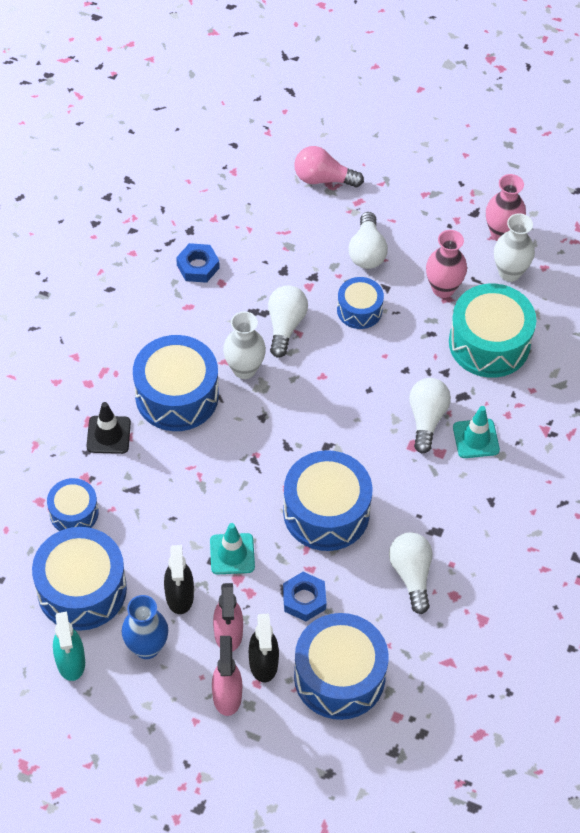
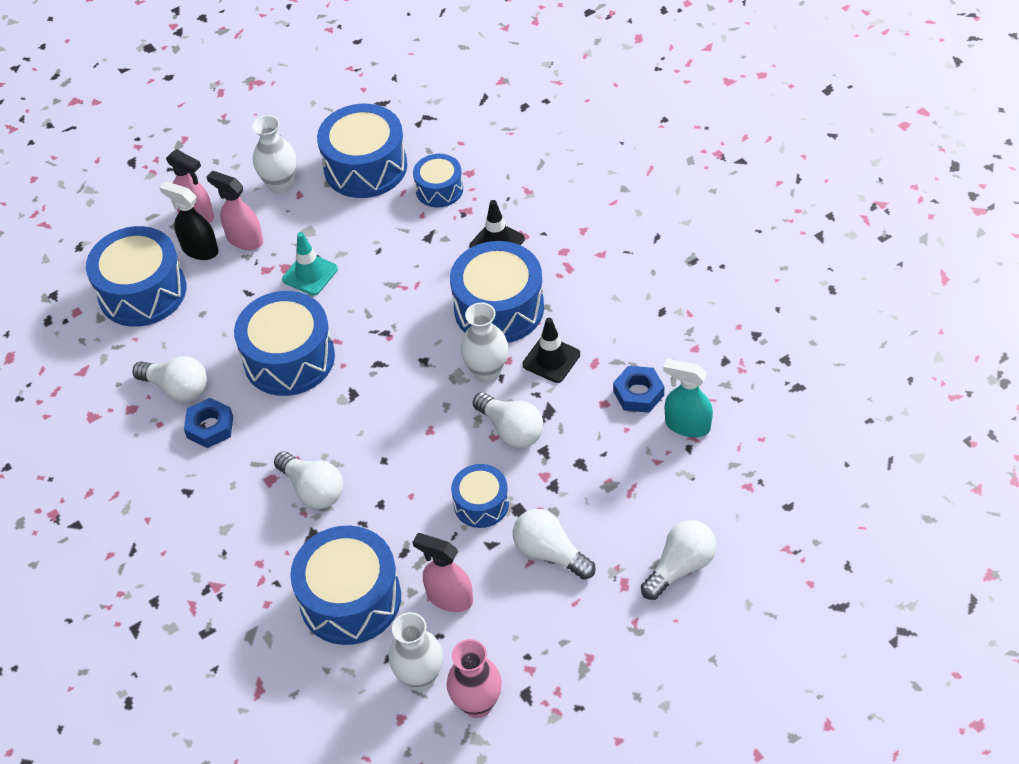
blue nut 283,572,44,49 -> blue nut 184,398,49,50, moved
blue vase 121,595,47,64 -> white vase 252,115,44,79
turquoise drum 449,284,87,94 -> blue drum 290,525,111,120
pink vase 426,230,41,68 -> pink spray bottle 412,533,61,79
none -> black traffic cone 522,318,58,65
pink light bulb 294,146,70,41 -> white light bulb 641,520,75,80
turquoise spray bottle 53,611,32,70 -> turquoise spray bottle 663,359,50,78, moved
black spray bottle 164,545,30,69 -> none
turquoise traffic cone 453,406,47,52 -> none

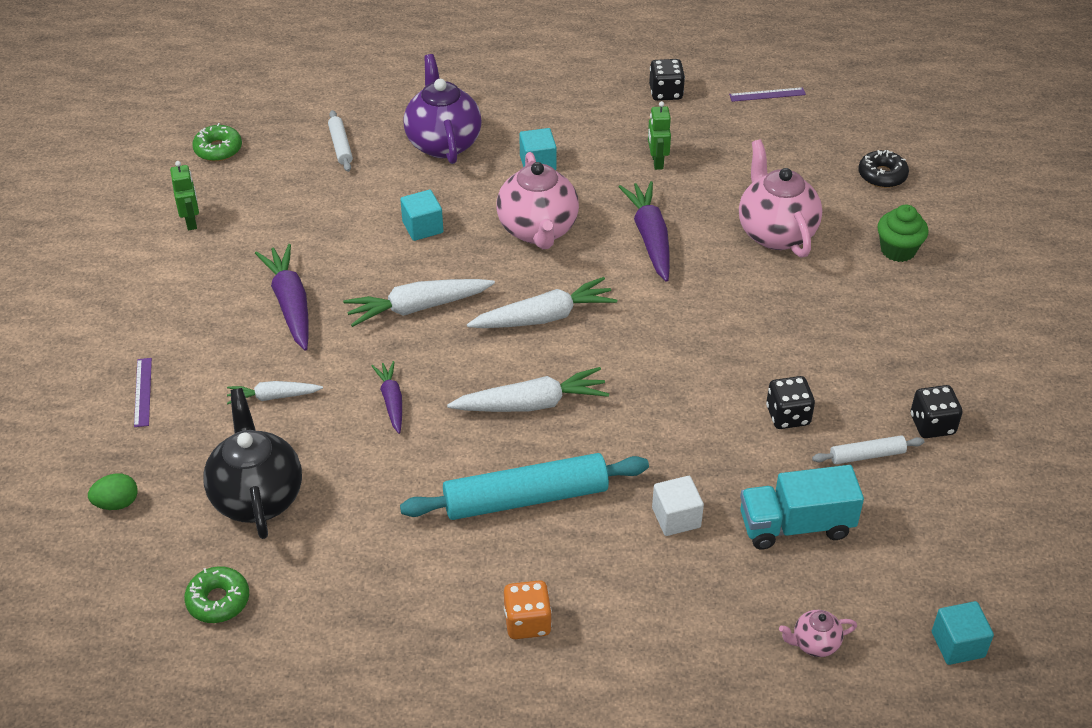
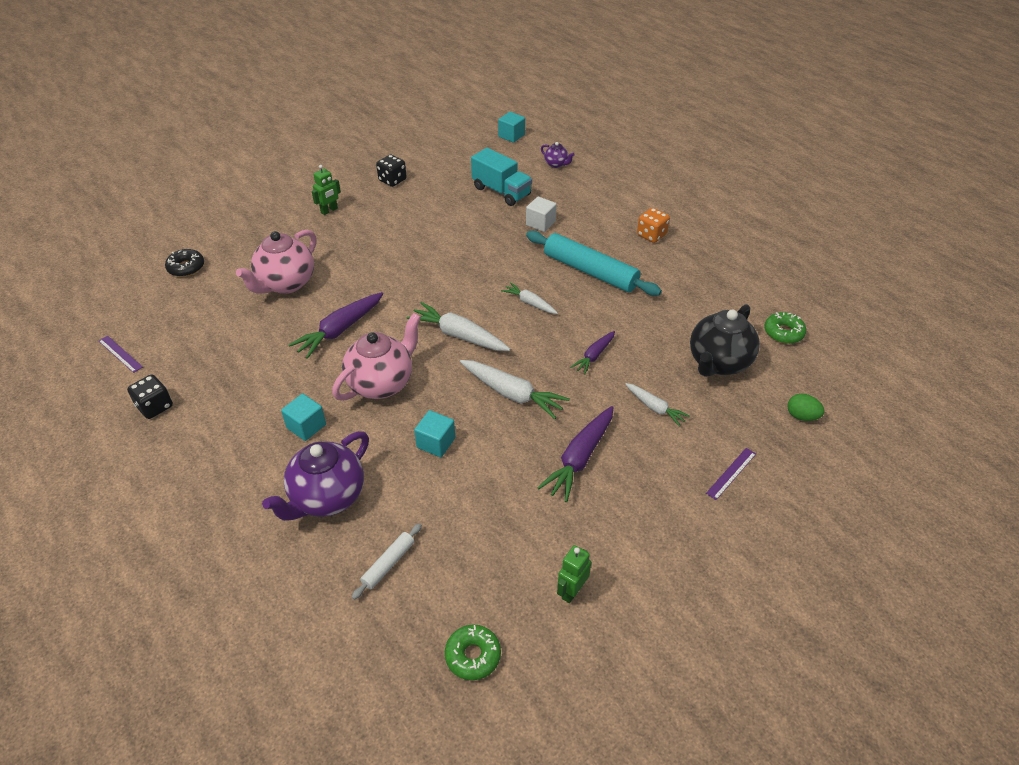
green robot 648,101,23,69 -> green robot 312,165,29,50, moved
white carrot 447,367,162,45 -> white carrot 501,282,57,32, x0.60
pink teapot 779,610,78,47 -> purple teapot 541,142,34,26
black dice 766,376,49,53 -> none
white rolling pin 812,435,113,29 -> none
green cupcake 878,204,50,58 -> none

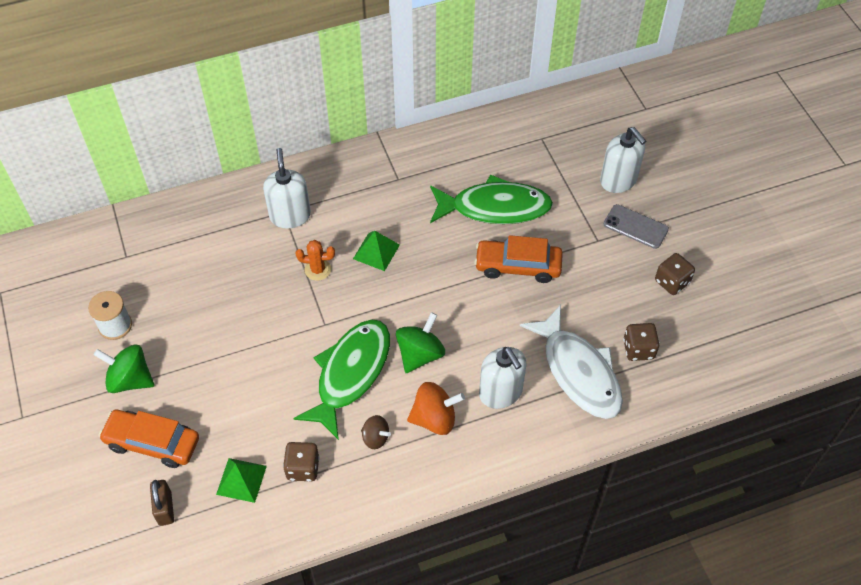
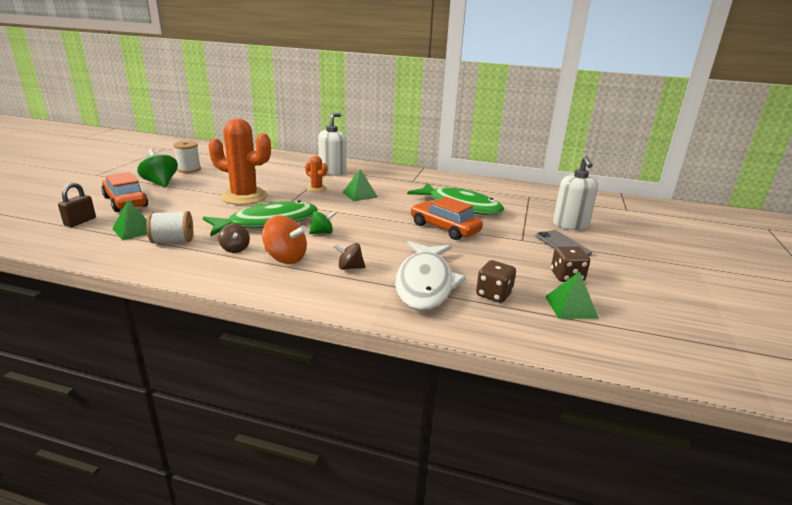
brown dice 283,442,37,39 -> white spool 146,211,47,32
none -> orange cactus 208,119,63,86
green spinning top 396,312,49,61 -> green spinning top 309,211,28,23, x0.60
white soap dispenser 479,347,48,62 -> brown spinning top 333,243,32,27
none -> green pyramid 545,271,54,48

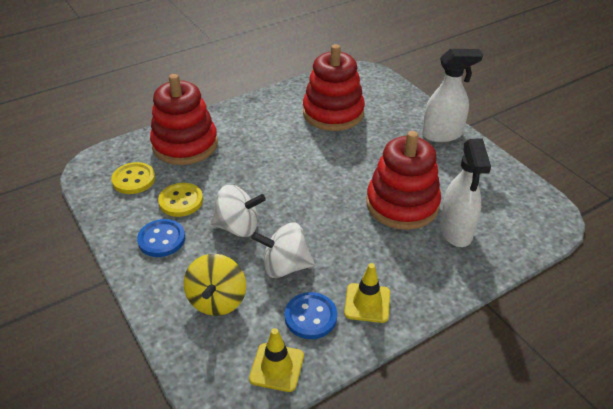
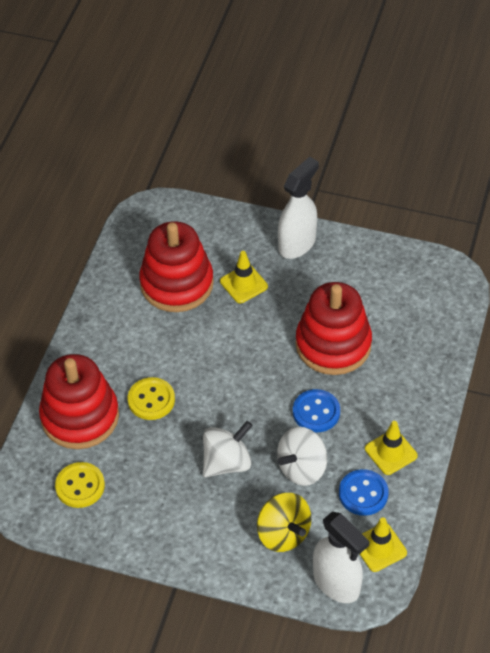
yellow button 158,183,45,34 -> yellow button 128,377,47,43, moved
none -> yellow traffic cone 220,251,48,52
blue button 137,219,48,38 -> blue button 293,389,47,43, moved
white spray bottle 440,138,51,109 -> white spray bottle 313,512,57,91, moved

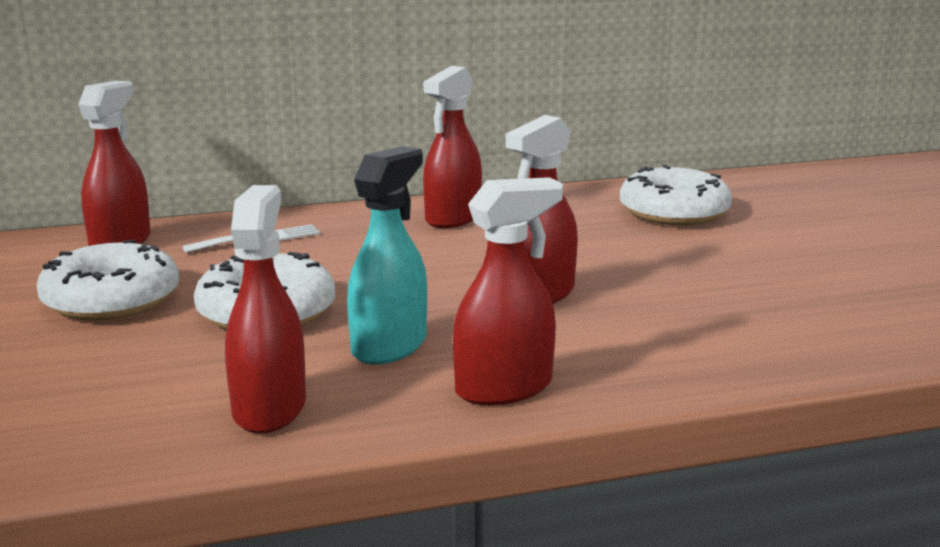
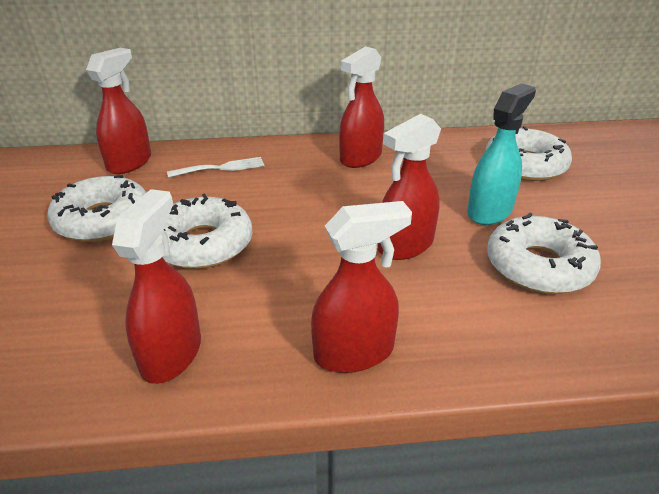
turquoise spray bottle 347,146,80,219 -> turquoise spray bottle 467,83,69,142, moved
none -> white donut 487,212,114,82

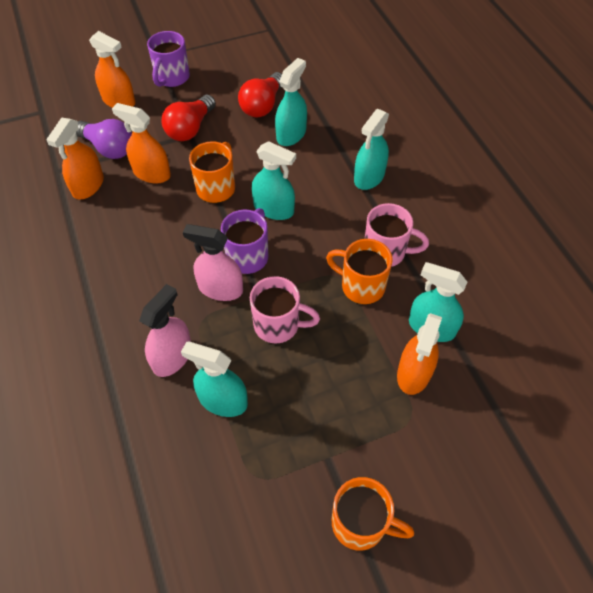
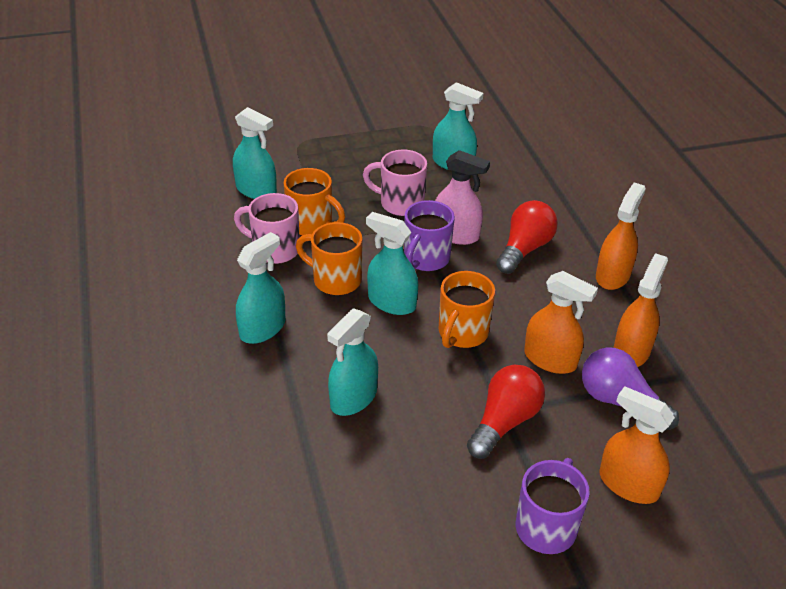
orange mug 332,477,82,74 -> orange mug 296,222,67,73, moved
red light bulb 238,72,44,45 -> red light bulb 496,200,62,74, moved
orange spray bottle 397,313,45,82 -> orange spray bottle 596,182,50,108, moved
pink spray bottle 139,284,52,93 -> none

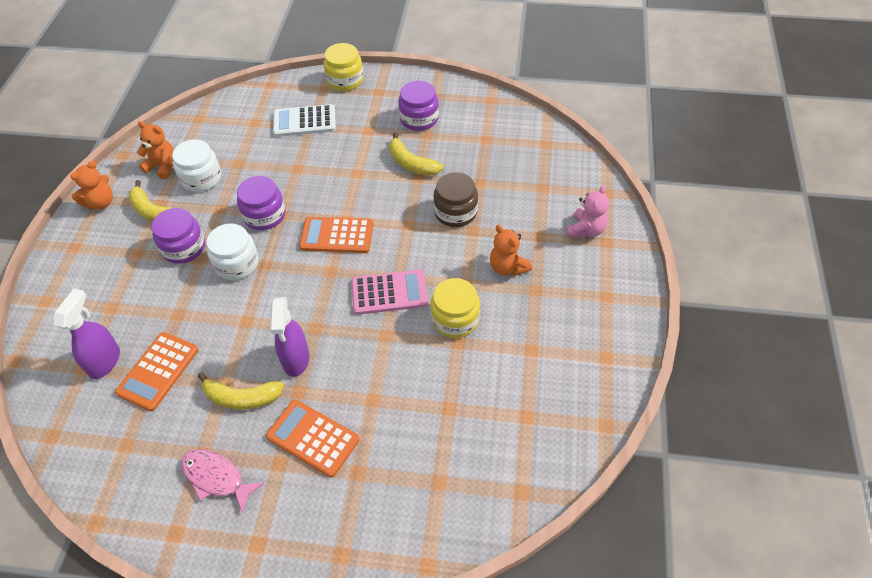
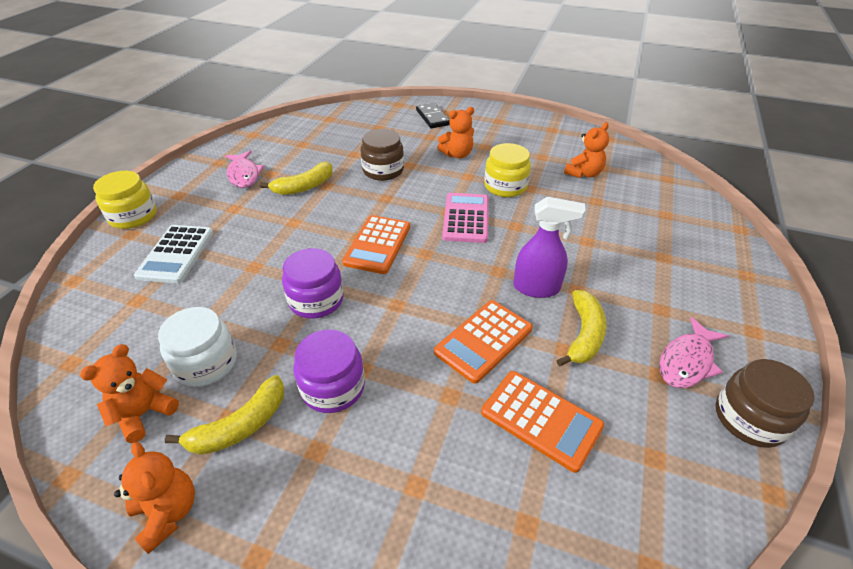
purple jar 398,81,41,50 -> pink fish 225,151,39,37
pink teddy bear 567,185,42,54 -> black domino 416,103,34,25
orange calculator 266,400,94,77 -> orange calculator 434,300,99,84, moved
none -> orange teddy bear 564,122,45,56
none -> brown jar 716,359,99,89
purple spray bottle 54,288,66,91 -> none
white jar 206,224,53,56 -> none

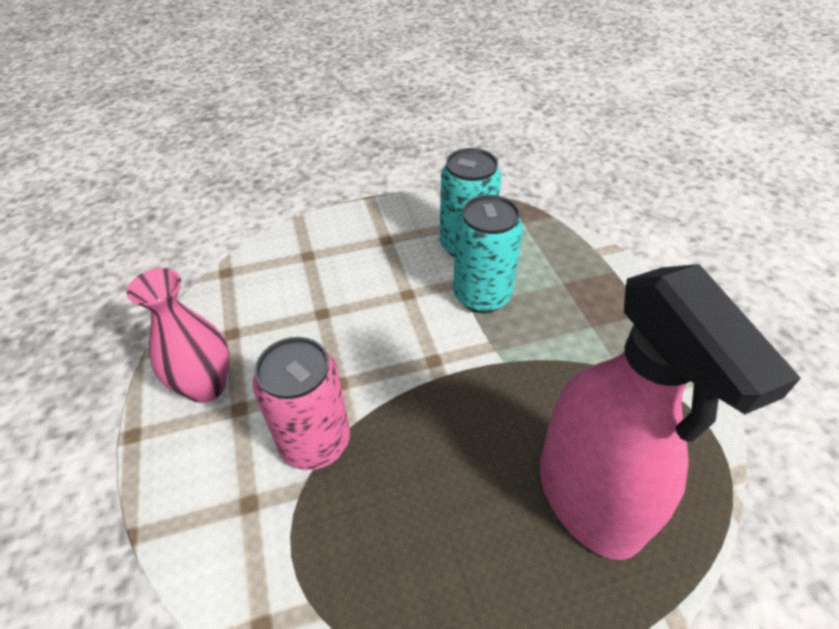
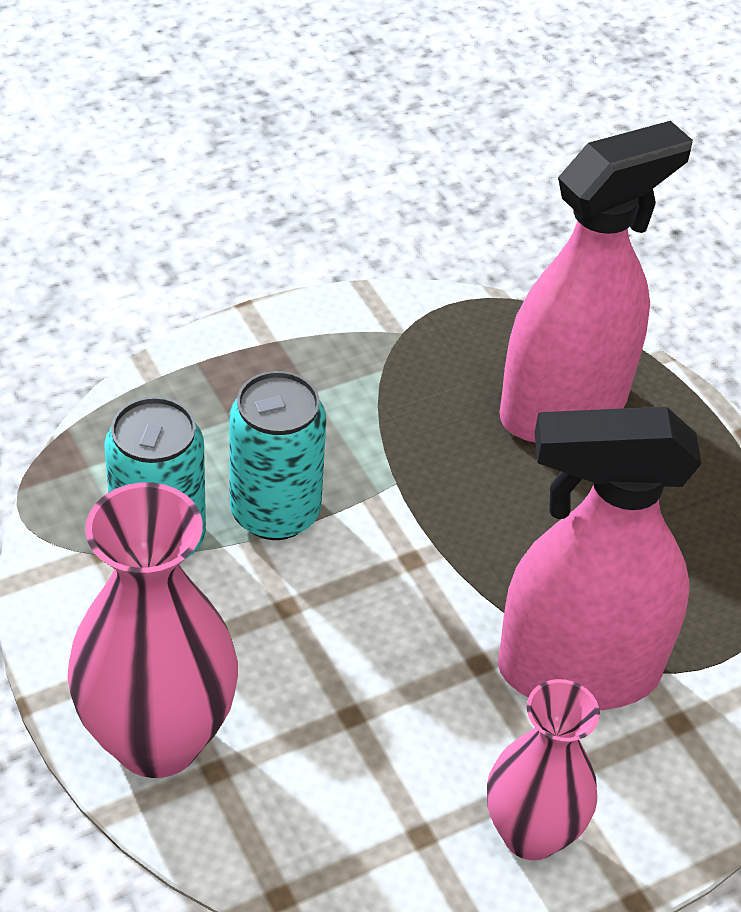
none -> pink vase 67,482,171,296
pink can 253,337,97,133 -> pink spray bottle 498,407,204,303

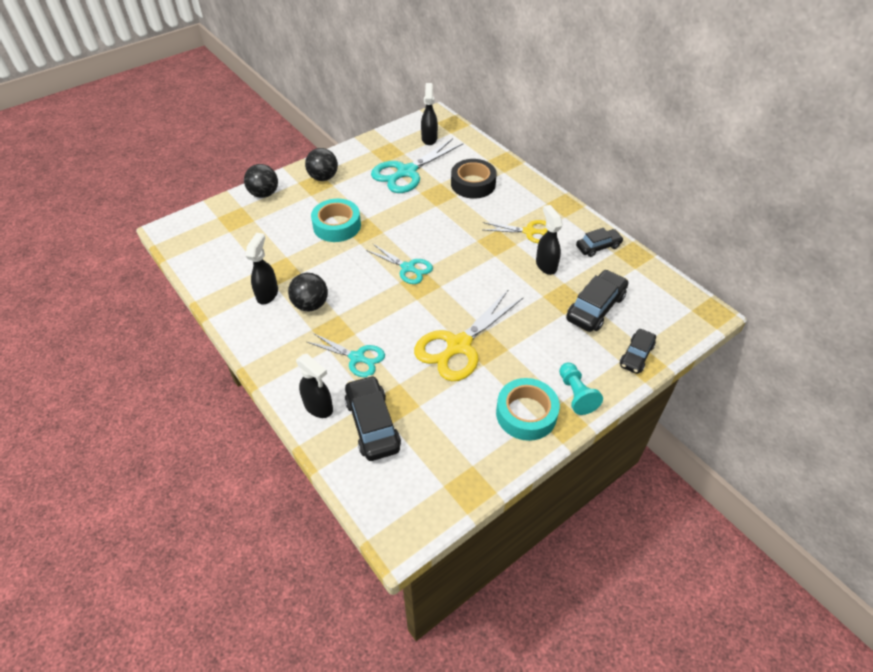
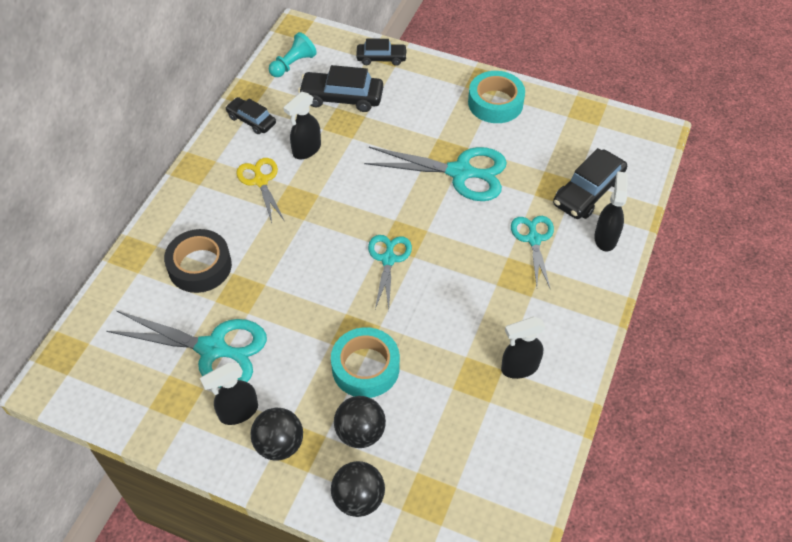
black spray bottle 421,83,17,62 -> black spray bottle 200,363,58,62, moved
turquoise pawn 559,363,44,52 -> turquoise pawn 269,32,48,45, moved
black ball 288,273,40,38 -> black ball 334,396,52,52, moved
yellow scissors 414,290,110,91 -> turquoise scissors 364,147,143,54

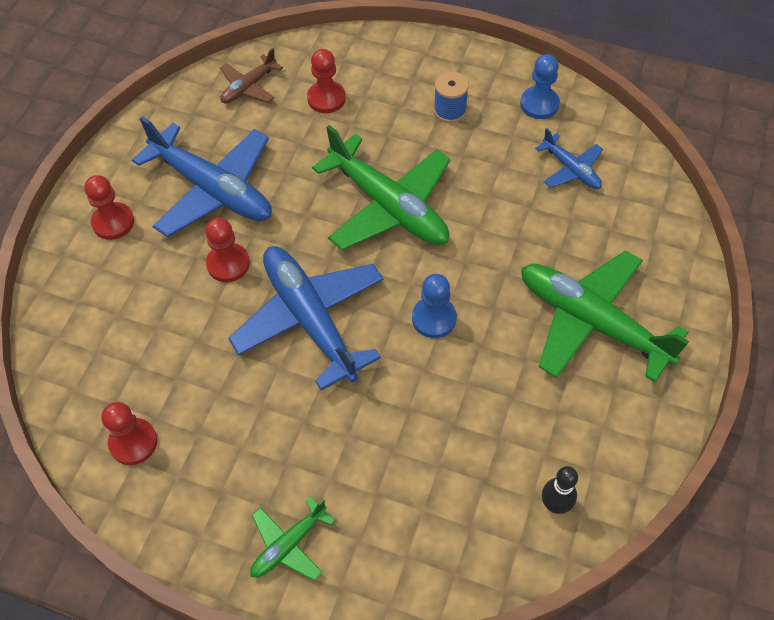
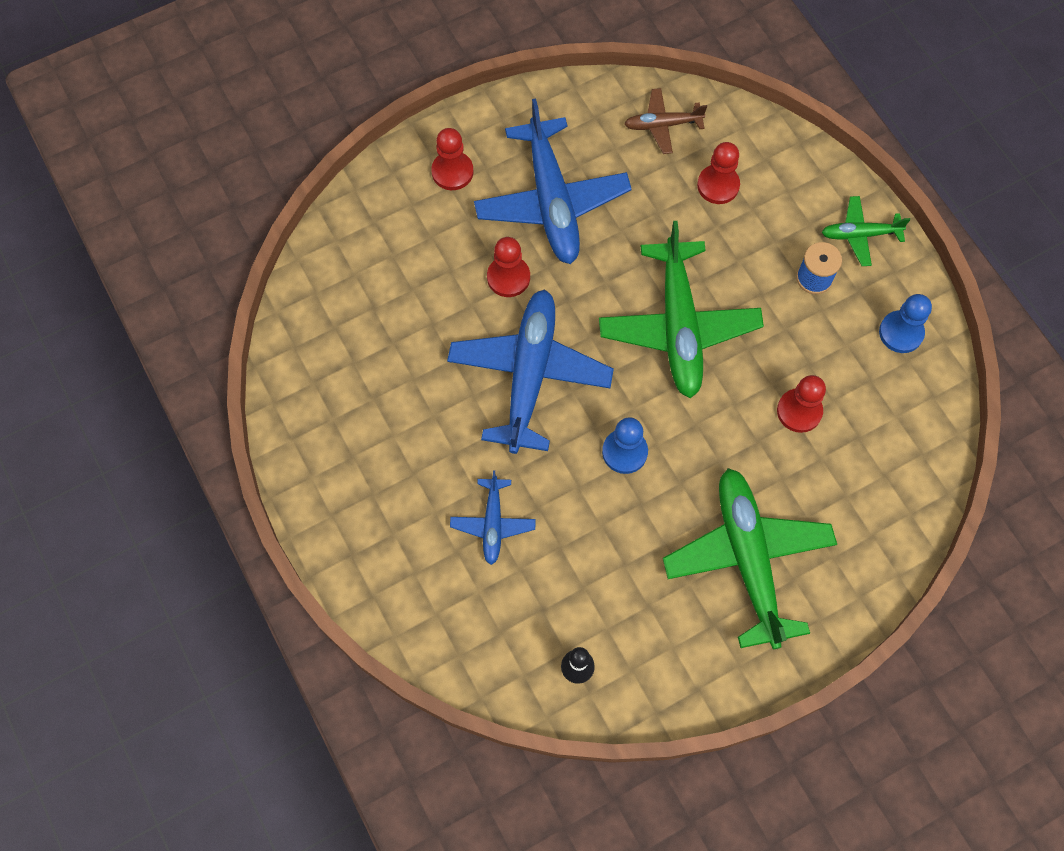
blue plane 535,128,68,61 -> blue plane 450,470,86,95, moved
red pawn 102,402,55,63 -> red pawn 777,375,49,58, moved
green plane 250,496,85,85 -> green plane 821,196,89,70, moved

